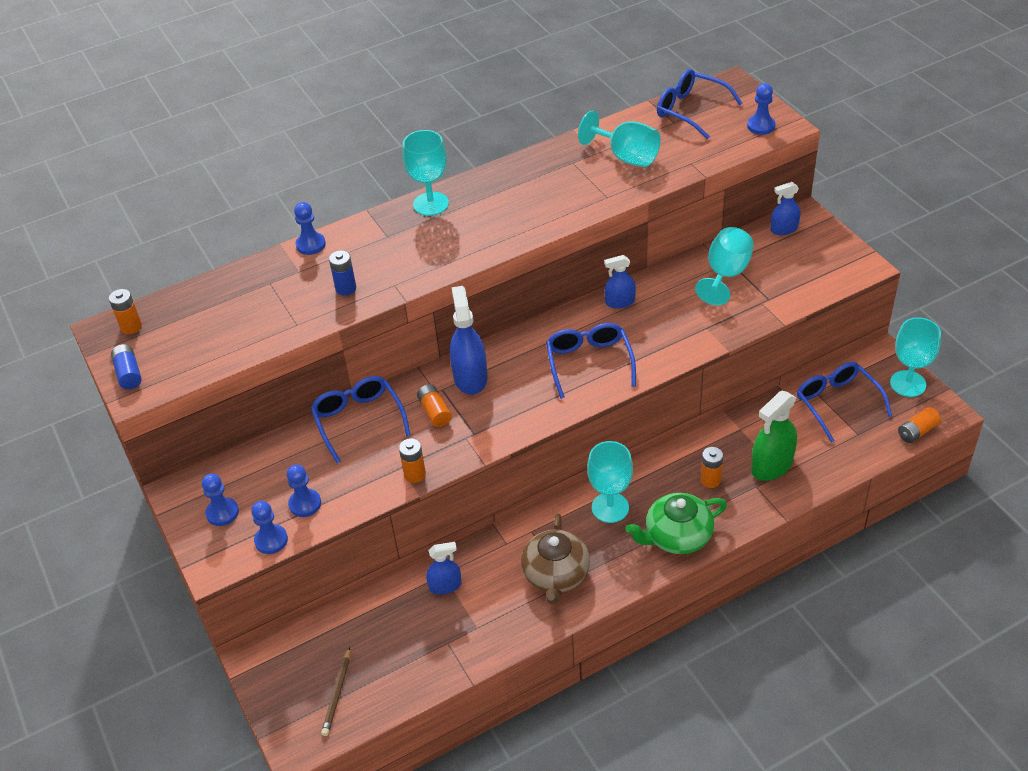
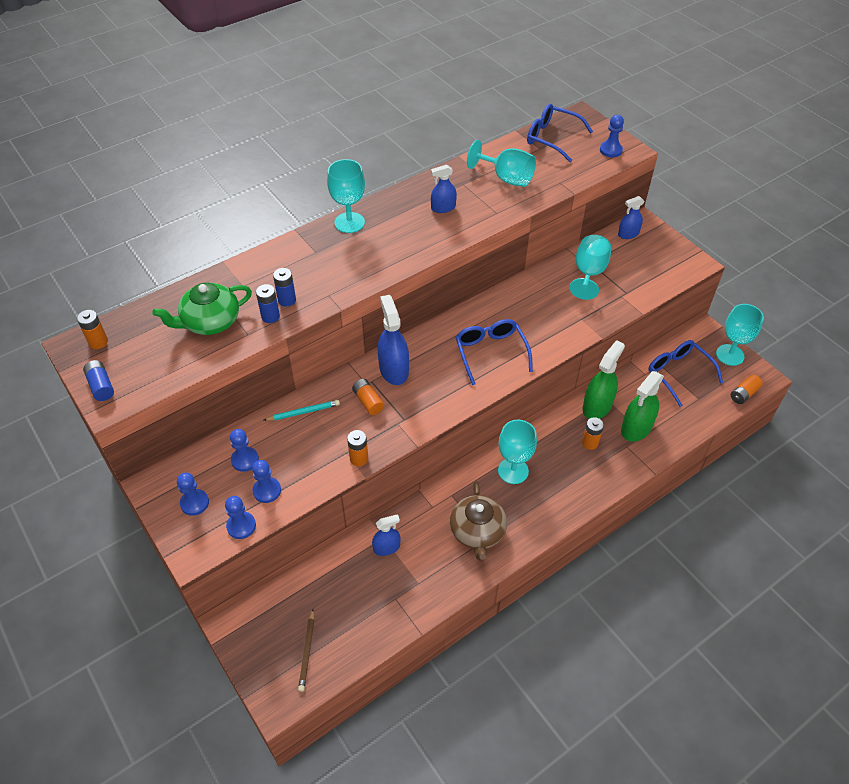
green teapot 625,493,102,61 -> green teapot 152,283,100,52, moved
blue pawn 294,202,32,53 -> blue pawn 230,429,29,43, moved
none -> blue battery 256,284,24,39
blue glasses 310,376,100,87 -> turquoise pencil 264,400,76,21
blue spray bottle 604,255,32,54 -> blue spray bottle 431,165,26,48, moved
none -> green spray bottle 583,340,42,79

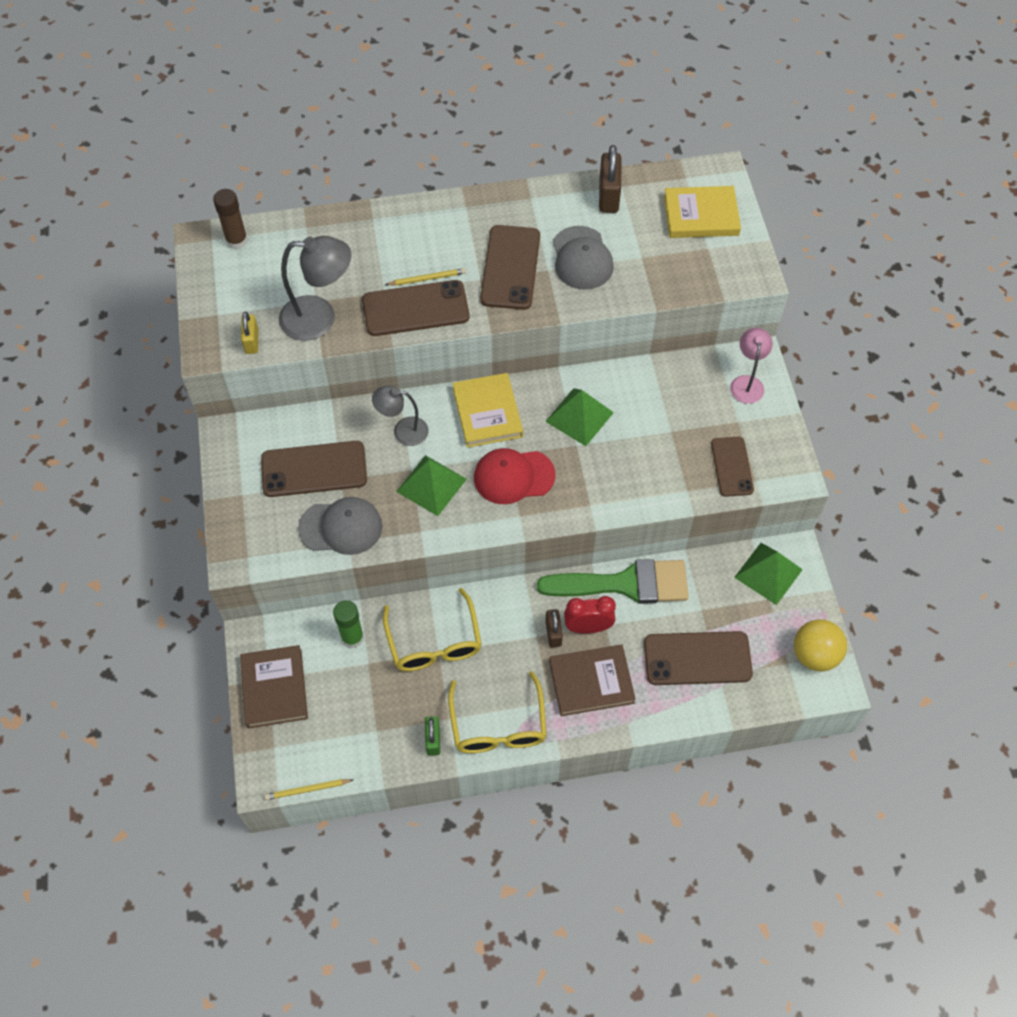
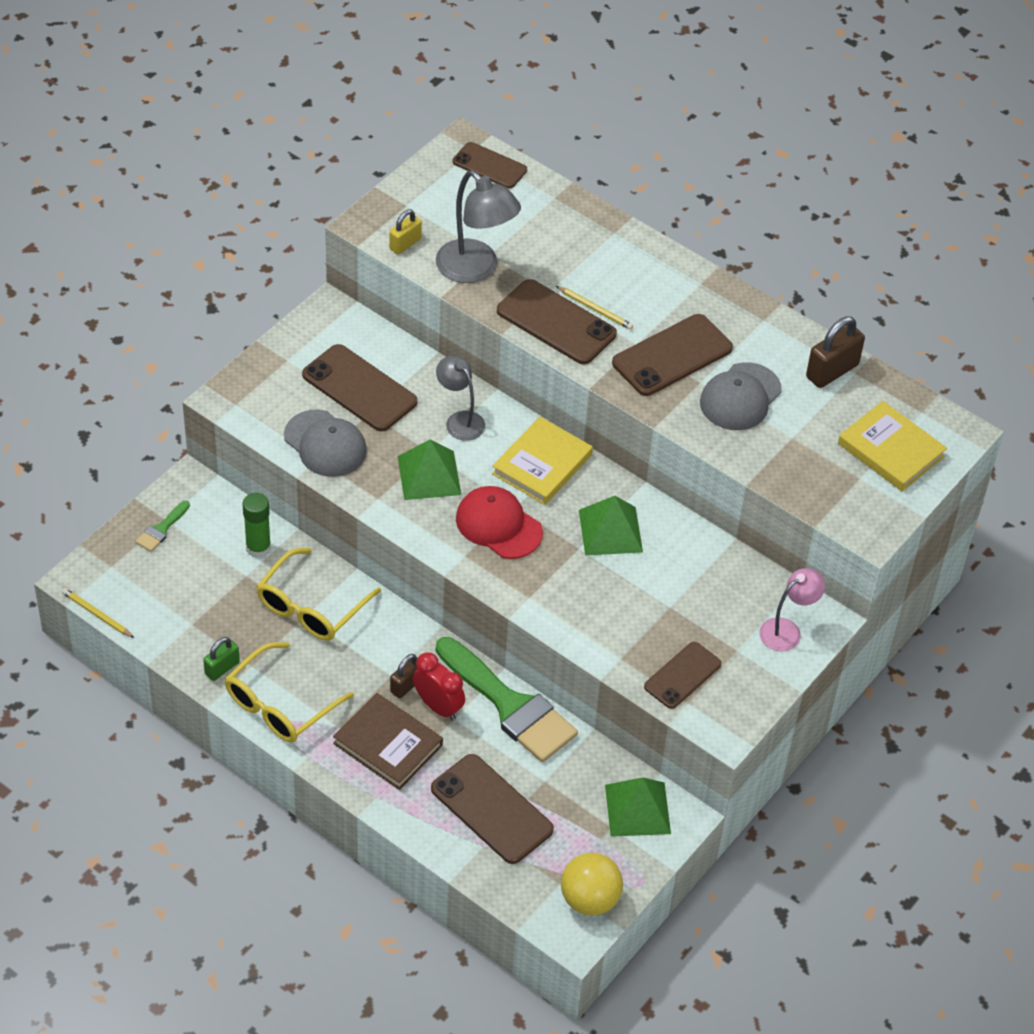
brown book 240,645,68,84 -> green brush 136,501,54,51
brown glue stick 213,189,35,61 -> brown phone 453,142,74,46

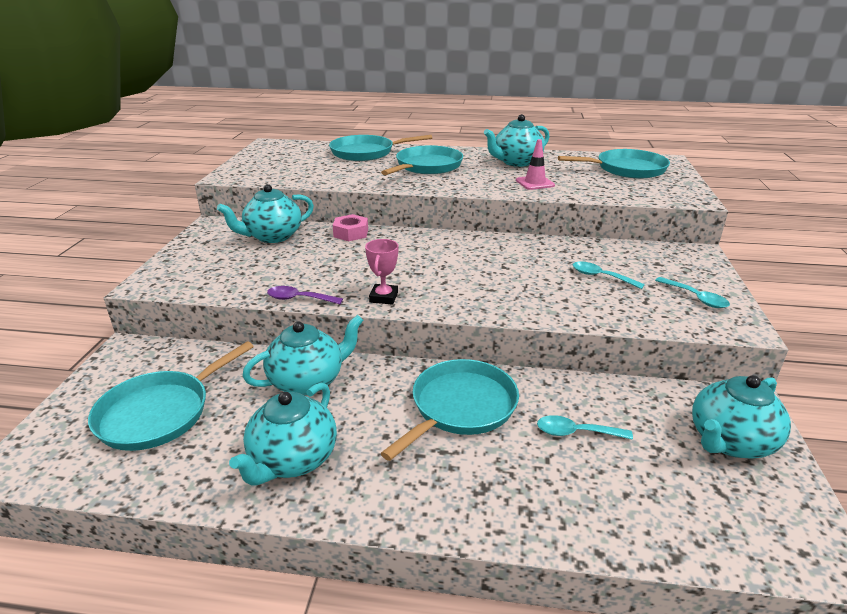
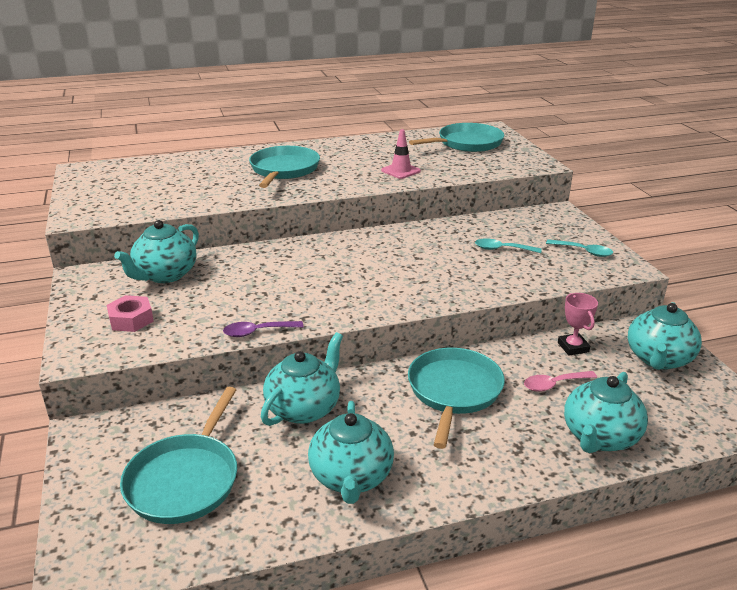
pink nut 333,214,35,27 -> pink nut 107,295,47,37, moved
turquoise spoon 537,415,96,25 -> pink spoon 524,371,73,21
pink trophy 365,239,34,66 -> pink trophy 558,293,40,62, moved
turquoise teapot 484,114,66,53 -> turquoise teapot 564,372,84,81, moved
turquoise pan 329,135,103,26 -> none

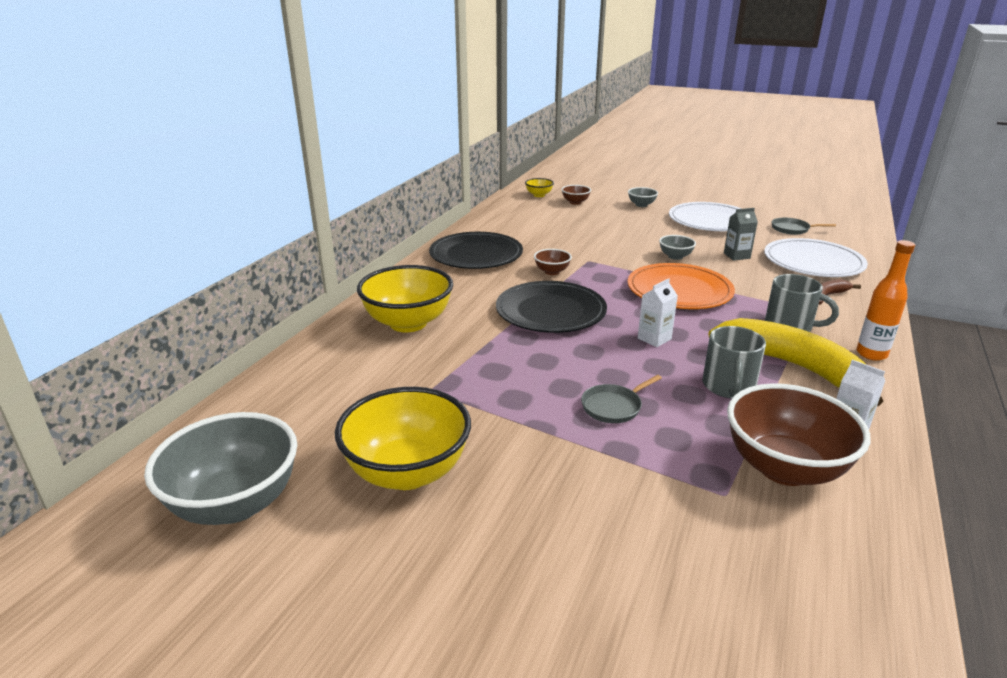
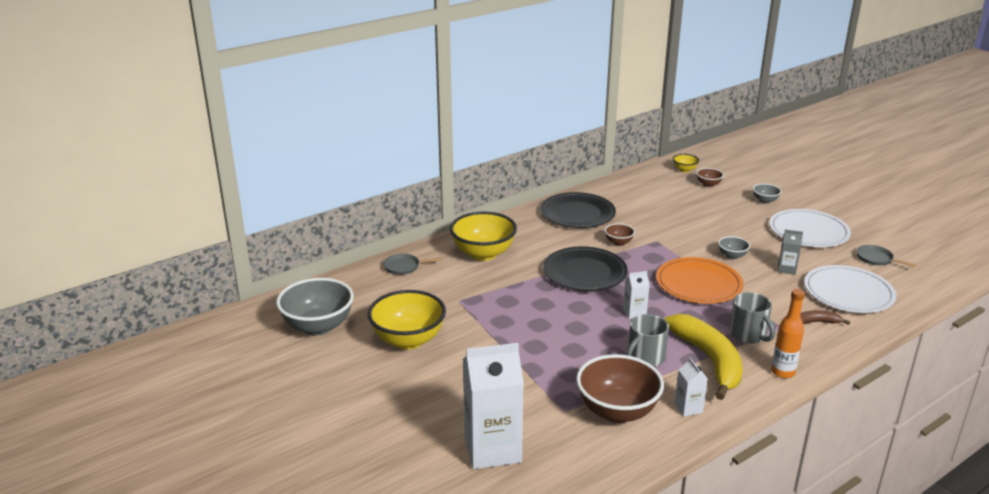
grey pan 581,375,81,48 -> grey pan 383,254,59,21, moved
none -> white carton 463,343,61,126

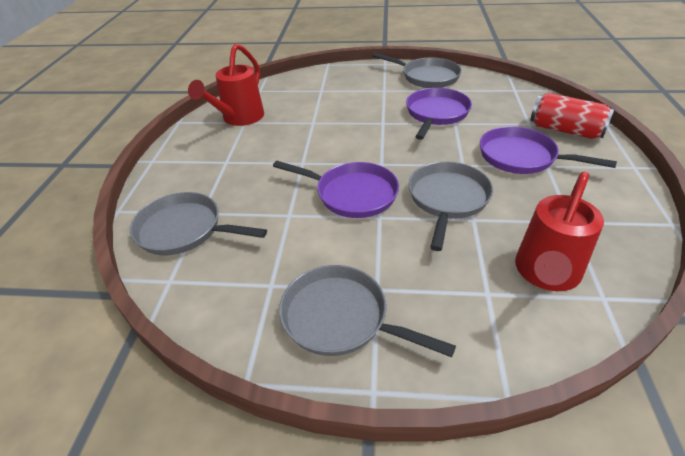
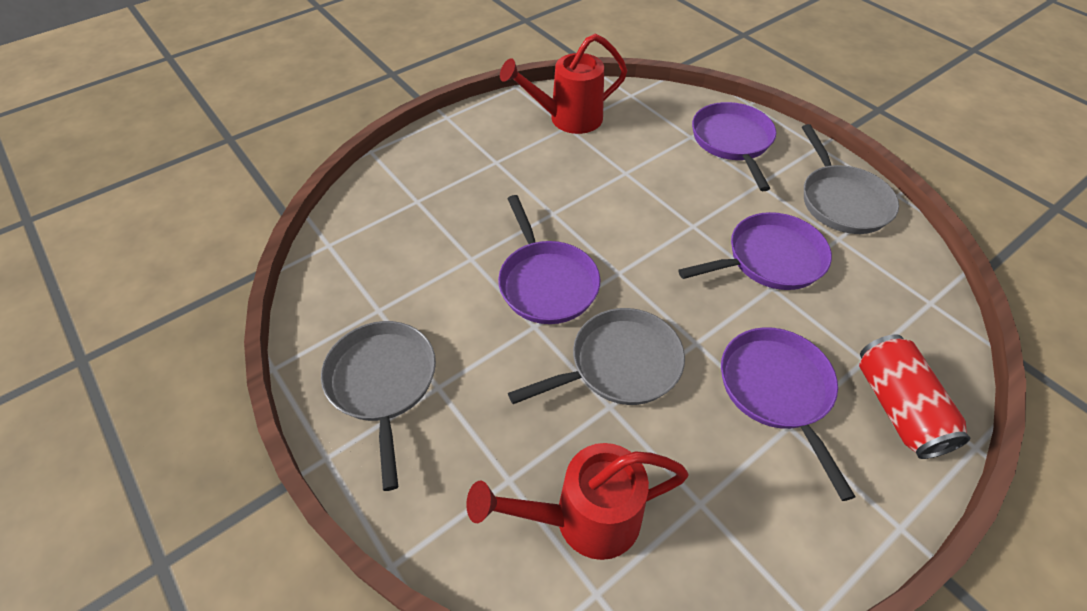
none -> purple pan 692,102,84,89
grey pan 130,192,137,63 -> none

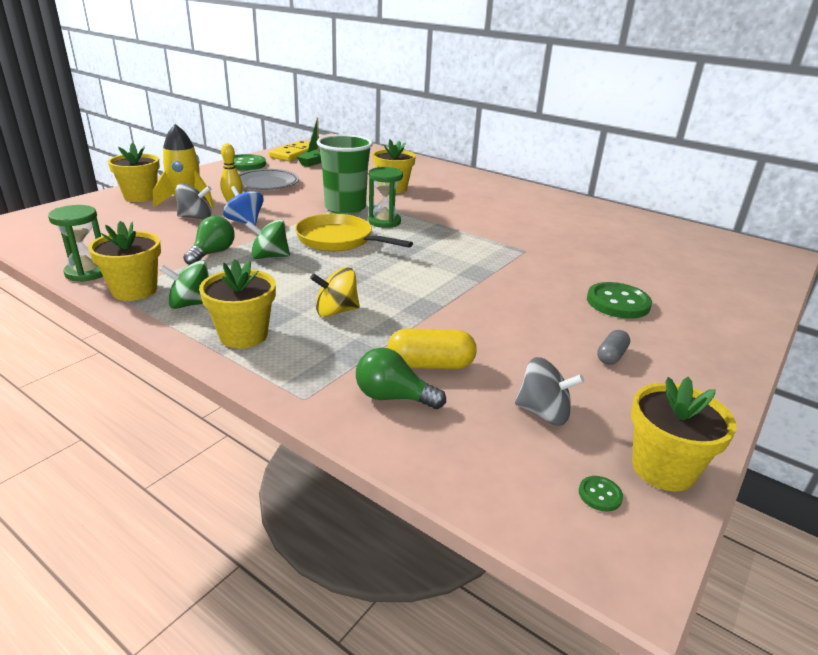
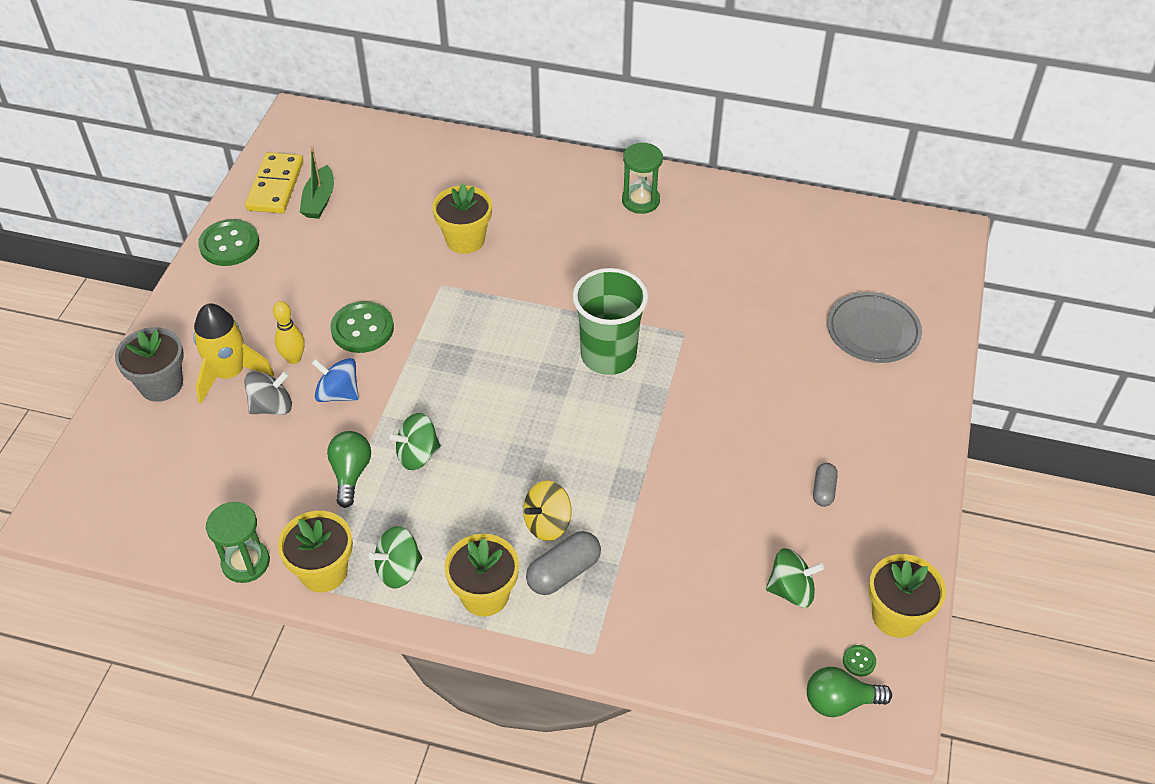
yellow flower pot 108,143,52,59 -> grey flower pot 115,327,69,75
green button 587,282,65,37 -> green button 330,301,64,52, moved
none -> grey capsule 526,531,75,64
green cup 317,134,56,81 -> green cup 573,268,75,107, moved
green hourglass 368,167,35,61 -> green hourglass 622,143,41,71, moved
grey spinning top 515,357,69,69 -> green spinning top 766,548,58,60
green light bulb 356,348,90,61 -> green light bulb 807,667,85,50, moved
grey plate 239,169,60,21 -> grey plate 827,292,95,71, moved
yellow pan 295,214,118,37 -> none
yellow capsule 387,328,90,41 -> none

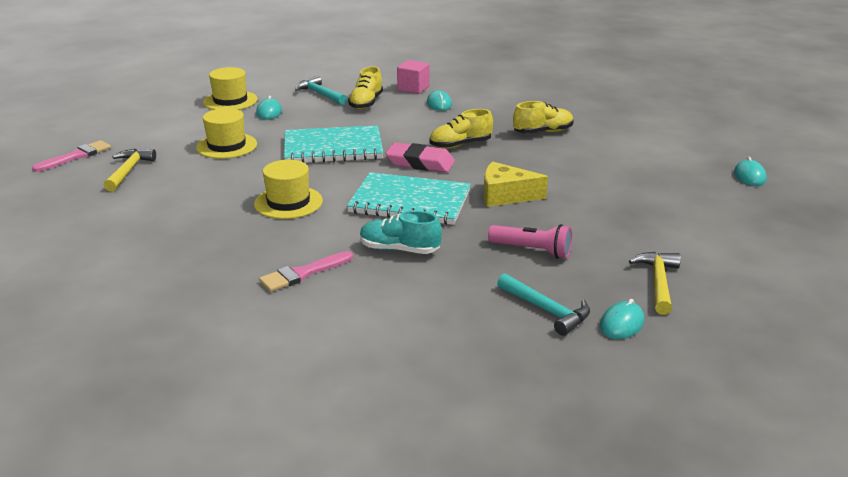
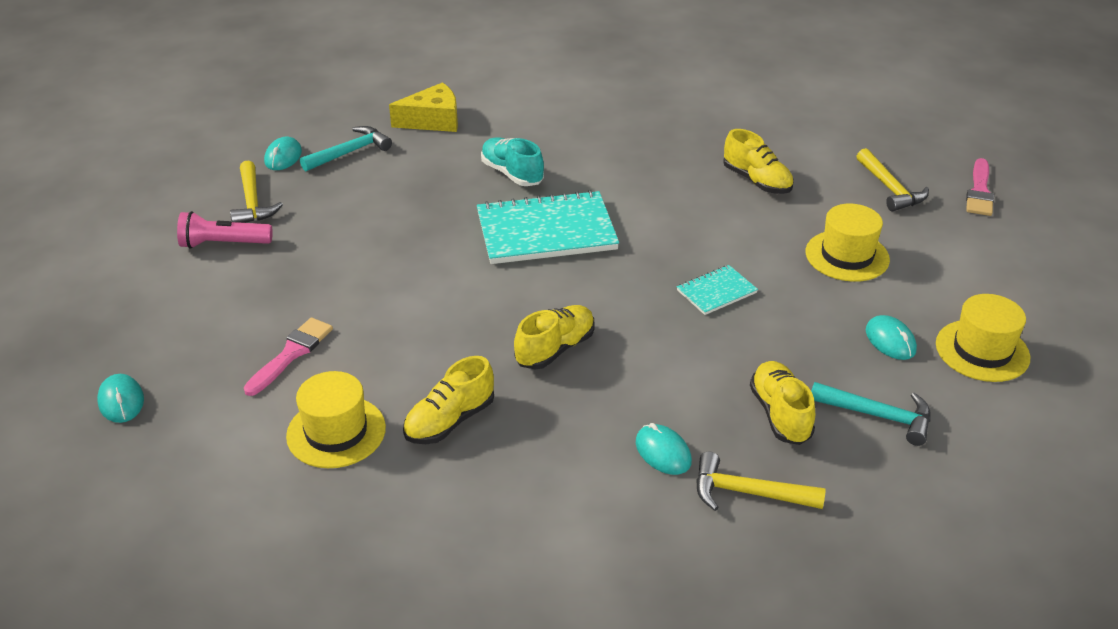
pink flashlight 488,224,84,35 -> pink flashlight 177,211,96,38, moved
pink brush 259,251,94,41 -> pink brush 244,318,89,78, moved
yellow hat 254,160,69,59 -> yellow hat 286,371,100,97, moved
turquoise hammer 497,273,93,63 -> turquoise hammer 300,126,92,46, 120 degrees clockwise
yellow cheese 484,162,64,45 -> yellow cheese 389,82,69,50, moved
turquoise shoe 360,211,82,43 -> turquoise shoe 481,137,63,49, 120 degrees counterclockwise
turquoise notebook 284,125,99,38 -> turquoise notebook 677,265,81,50, x0.49
pink cube 397,60,32,34 -> yellow hammer 696,451,130,60
none -> yellow shoe 723,129,71,65
pink eraser 385,142,70,30 -> none

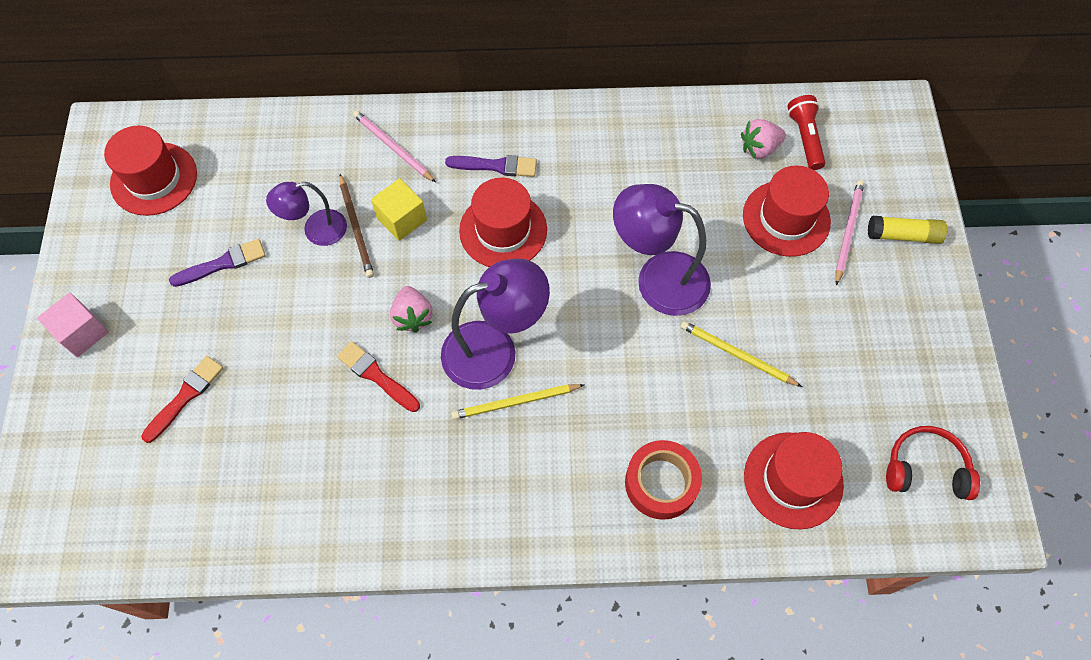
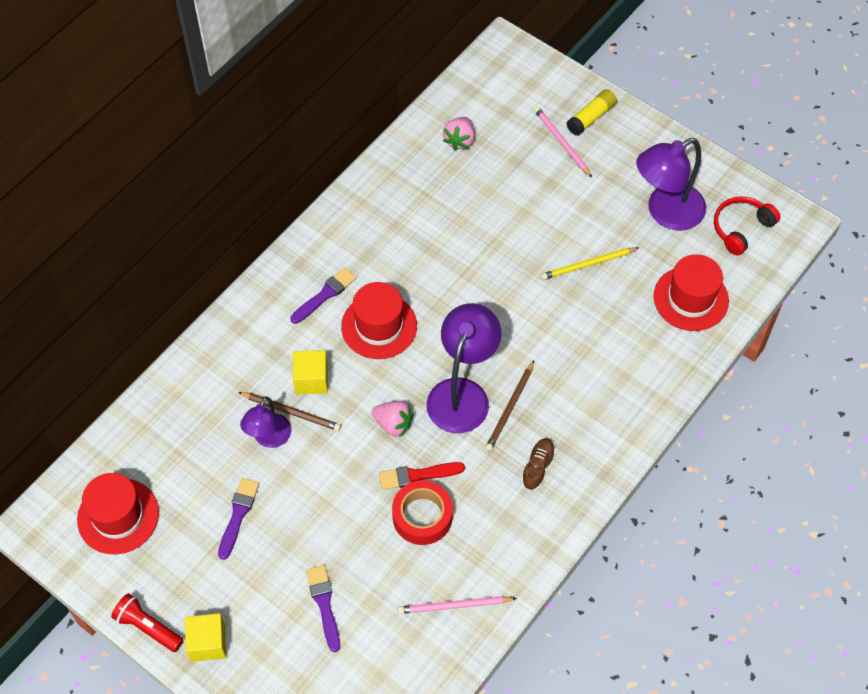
red flashlight 787,95,38,75 -> red flashlight 111,593,73,59, moved
pink cube 37,293,72,64 -> yellow cube 185,613,41,49
red brush 141,356,82,87 -> purple brush 306,565,34,87
red tape 625,440,77,80 -> red tape 392,480,61,65, moved
pink pencil 353,110,83,72 -> pink pencil 398,596,119,18, moved
yellow pencil 452,384,132,36 -> brown pencil 485,361,49,90
none -> brown shoe 521,438,35,53
purple lamp 613,184,98,132 -> purple lamp 636,138,70,93, moved
red hat 743,166,88,91 -> none

